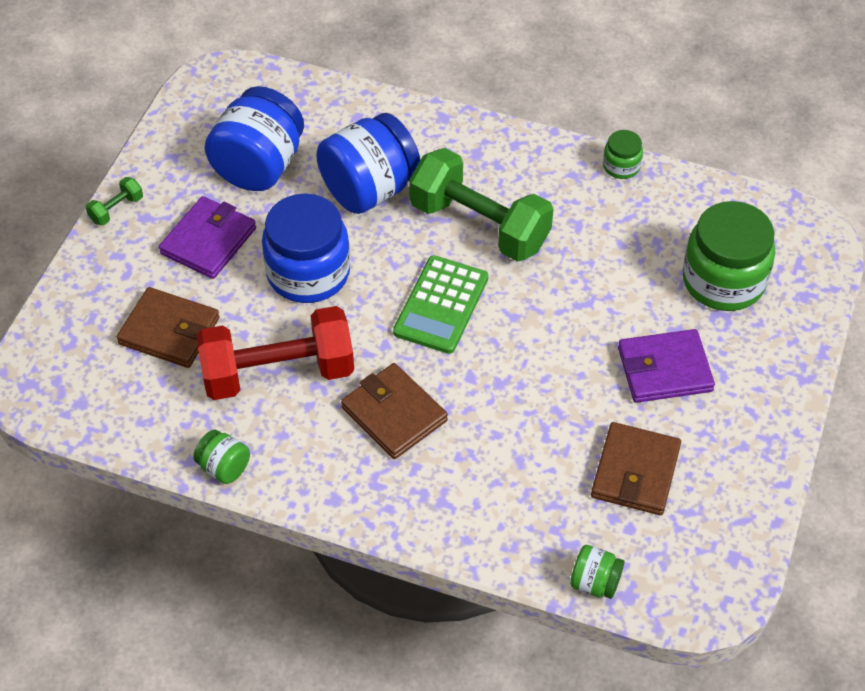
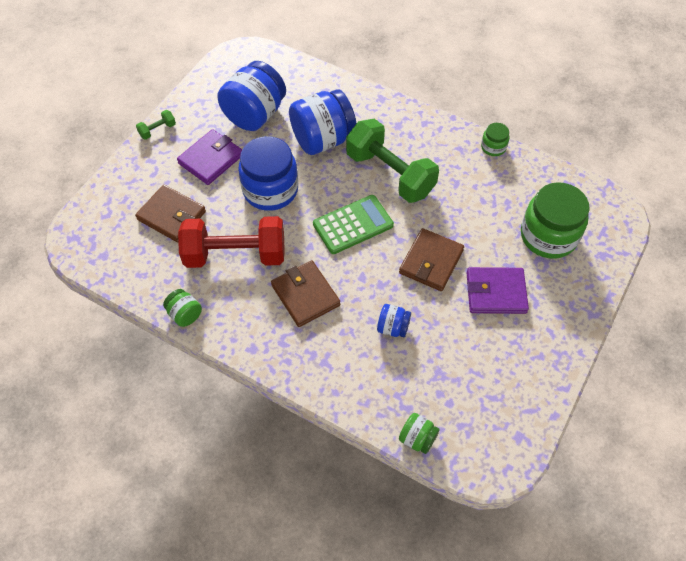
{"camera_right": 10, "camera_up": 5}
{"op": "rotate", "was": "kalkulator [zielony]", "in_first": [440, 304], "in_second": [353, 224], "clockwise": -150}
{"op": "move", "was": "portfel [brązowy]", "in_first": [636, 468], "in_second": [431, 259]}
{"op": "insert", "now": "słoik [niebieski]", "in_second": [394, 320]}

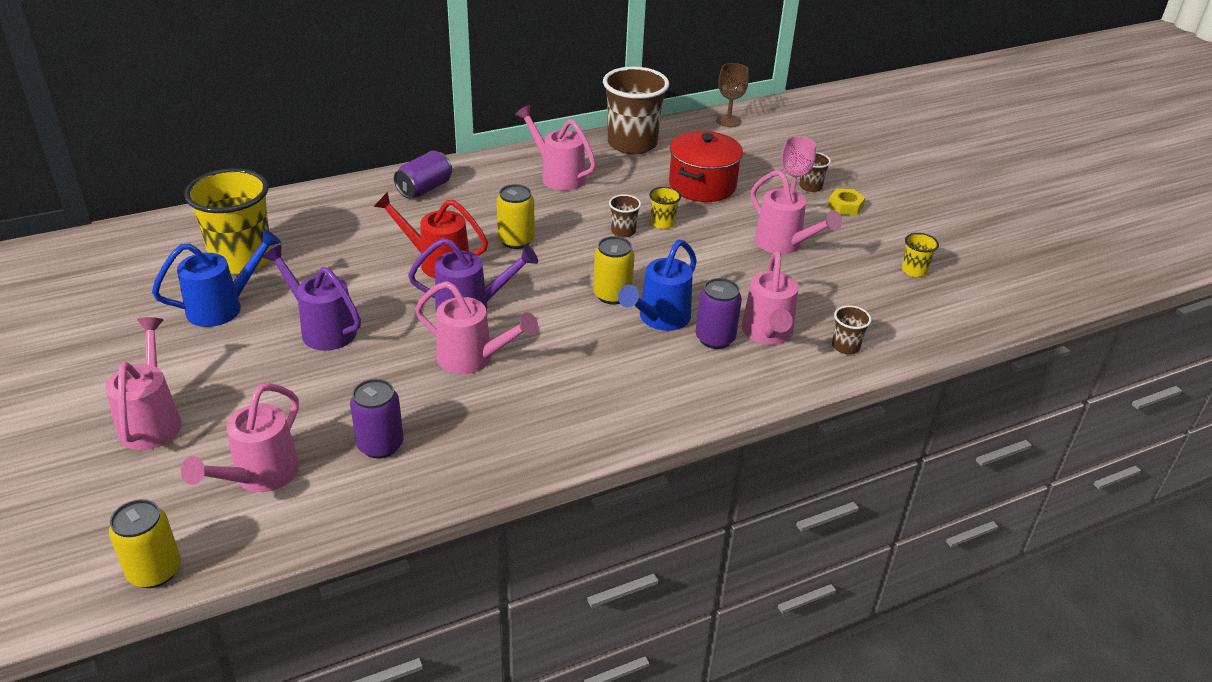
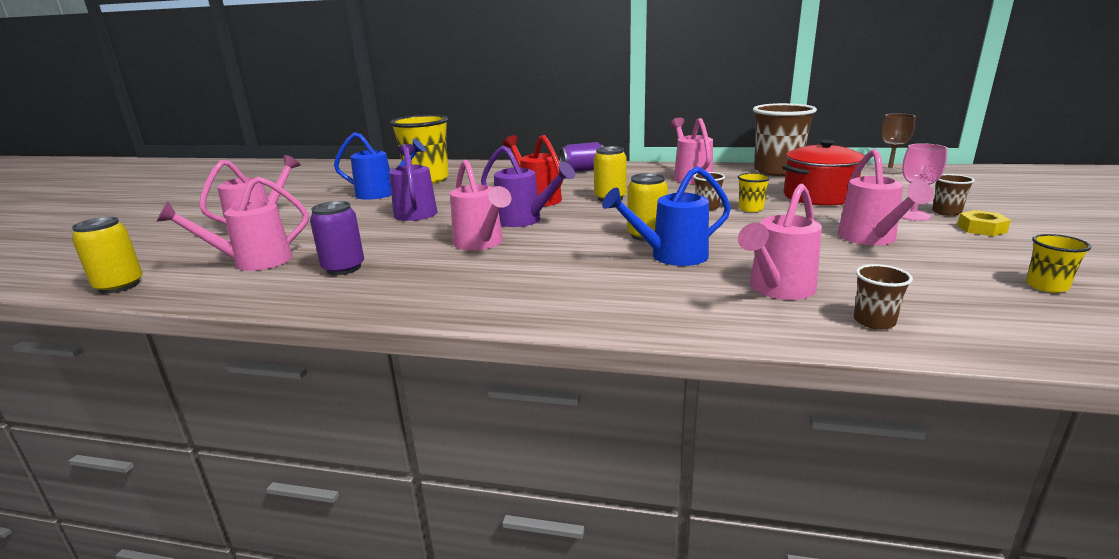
{"camera_right": 40, "camera_up": -15}
{"op": "delete", "was": "puszka [fioletowy]", "in_first": [719, 313]}

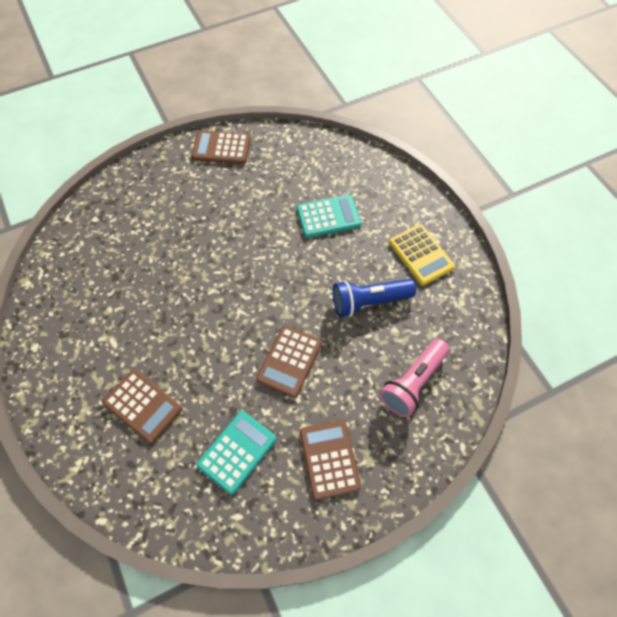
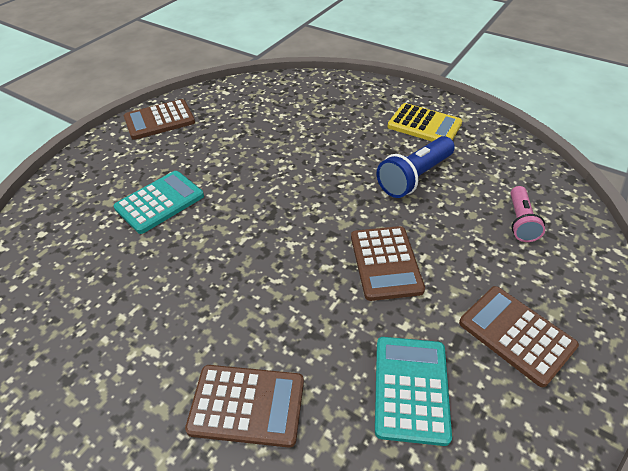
{"camera_right": -30, "camera_up": -15}
{"op": "move", "was": "kalkulator [turkusowy]", "in_first": [329, 216], "in_second": [158, 202]}
{"op": "resize", "was": "latarka [różowy]", "in_first": [414, 378], "in_second": [528, 214], "ratio": 0.65}

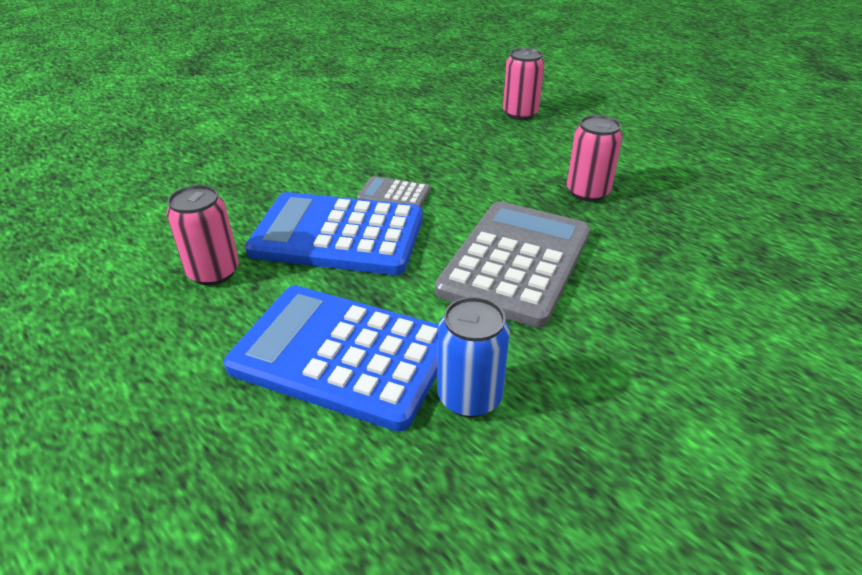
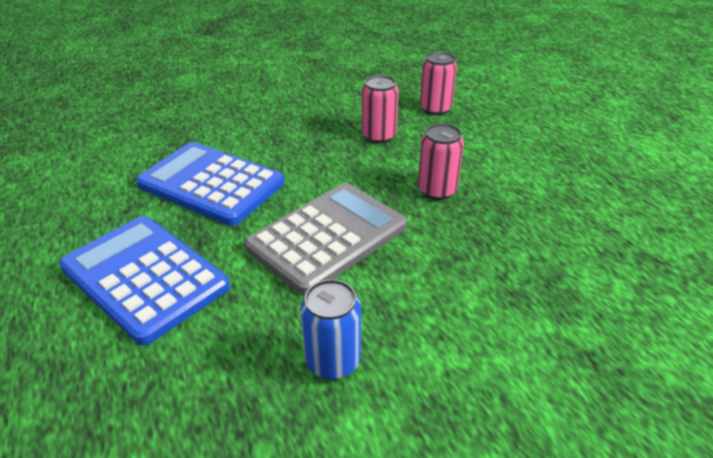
{"camera_right": 20, "camera_up": 0}
{"op": "delete", "was": "kalkulator [szary]", "in_first": [393, 191]}
{"op": "move", "was": "puszka [różowy]", "in_first": [202, 235], "in_second": [380, 109]}
{"op": "move", "was": "puszka [niebieski]", "in_first": [473, 357], "in_second": [331, 329]}

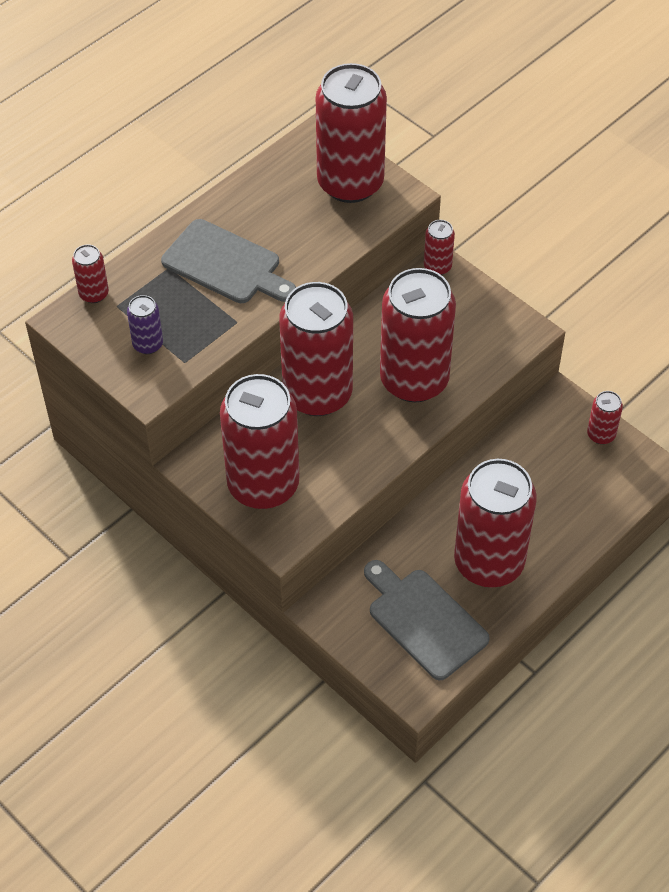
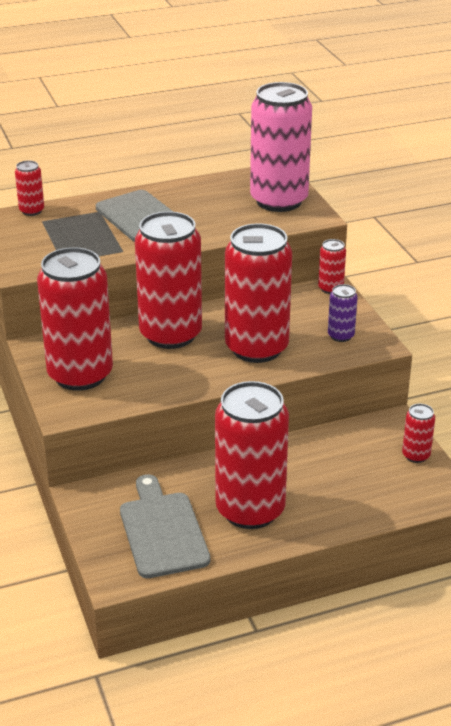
{"camera_right": 25, "camera_up": -20}
{"op": "recolor", "was": "puszka [czerwony]", "now": "puszka [różowy]", "in_first": [351, 133], "in_second": [281, 147]}
{"op": "move", "was": "puszka [fioletowy]", "in_first": [145, 324], "in_second": [343, 313]}

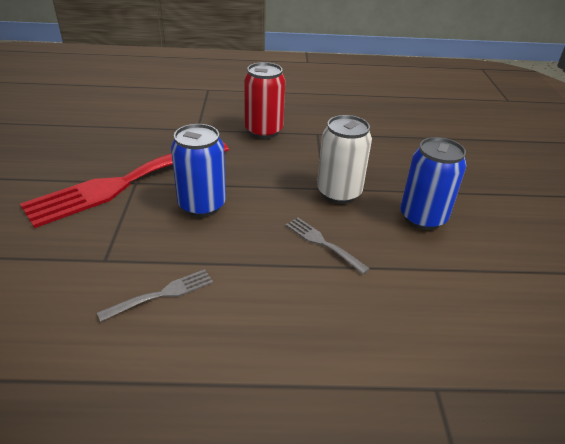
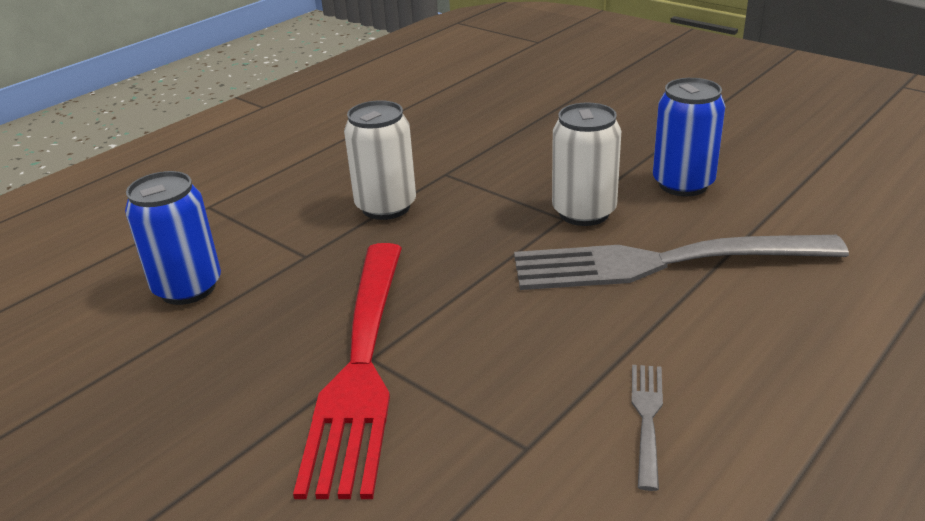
{"camera_right": -45, "camera_up": -5}
{"op": "recolor", "was": "puszka [czerwony]", "now": "puszka [biały]", "in_first": [264, 100], "in_second": [380, 160]}
{"op": "move", "was": "puszka [niebieski]", "in_first": [198, 170], "in_second": [173, 238]}
{"op": "resize", "was": "widelec [szary]", "in_first": [328, 246], "in_second": [681, 262], "ratio": 2.4}

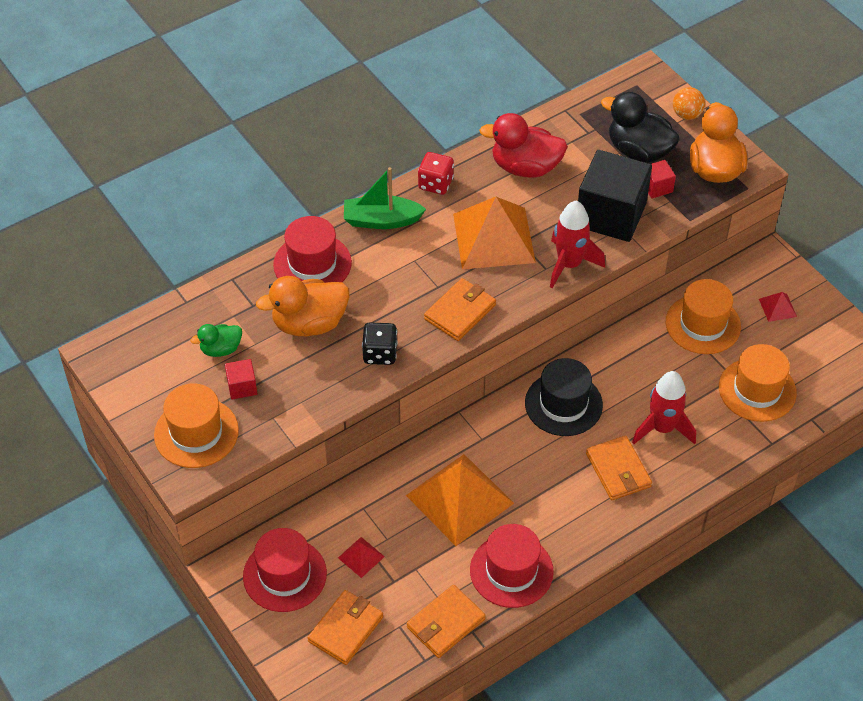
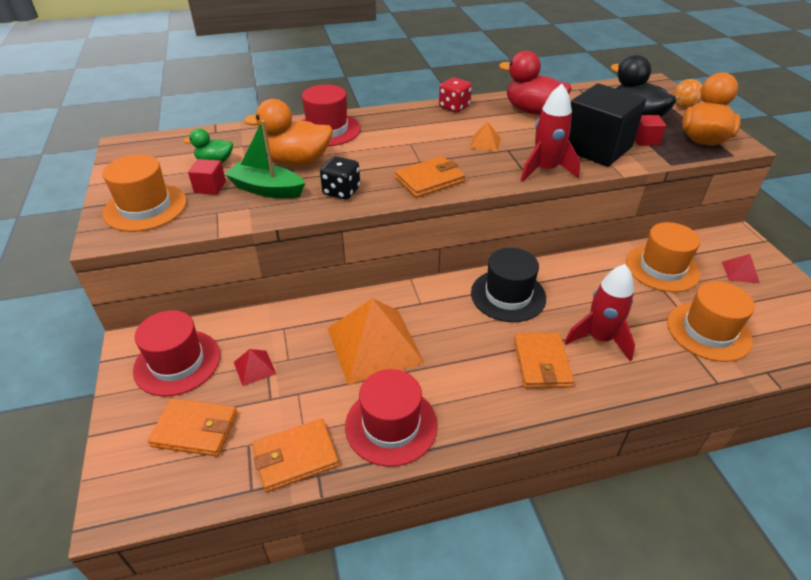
{"camera_right": 20, "camera_up": -10}
{"op": "move", "was": "łódka [zielony]", "in_first": [385, 198], "in_second": [264, 159]}
{"op": "resize", "was": "piramida [pomarańczowy]", "in_first": [494, 233], "in_second": [485, 137], "ratio": 0.42}
{"op": "rotate", "was": "portfel [pomarańczowy]", "in_first": [345, 627], "in_second": [192, 427], "clockwise": 45}

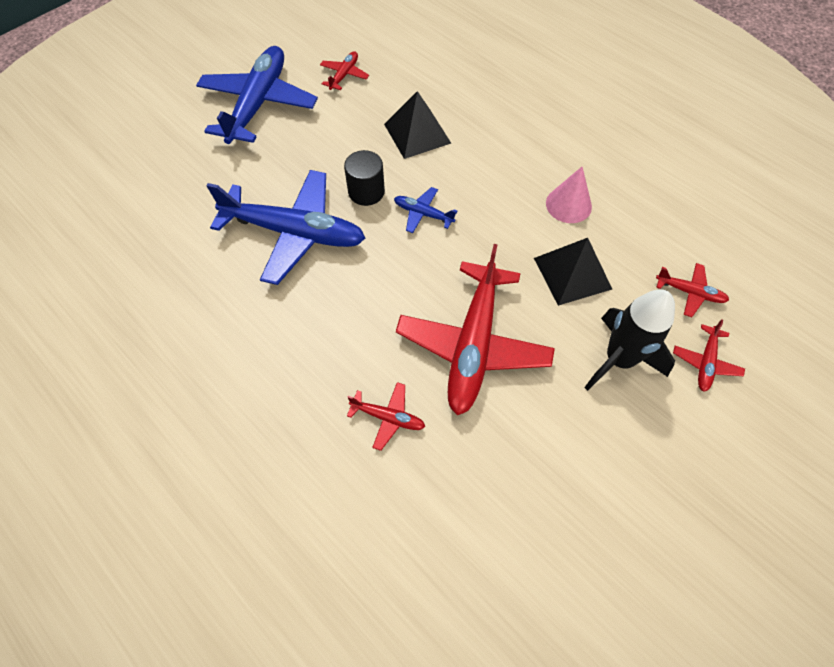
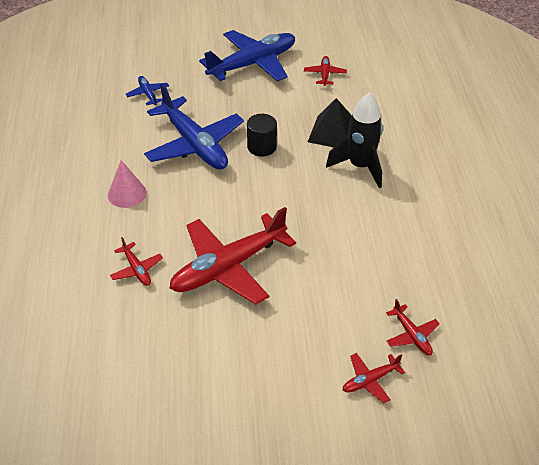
{"camera_right": 40, "camera_up": -15}
{"op": "rotate", "was": "samolot [czerwony]", "in_first": [344, 70], "in_second": [325, 71], "clockwise": -60}
{"op": "move", "was": "stożek [różowy]", "in_first": [569, 195], "in_second": [127, 184]}
{"op": "move", "was": "samolot [niebieski]", "in_first": [425, 210], "in_second": [147, 90]}
{"op": "delete", "was": "piramida [czarny]", "in_first": [573, 272]}
{"op": "move", "was": "rakieta [czarny]", "in_first": [629, 340], "in_second": [354, 140]}

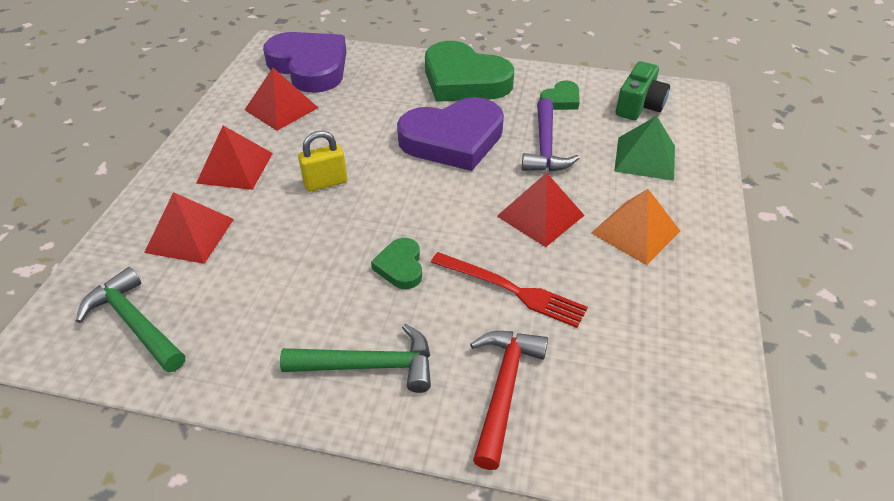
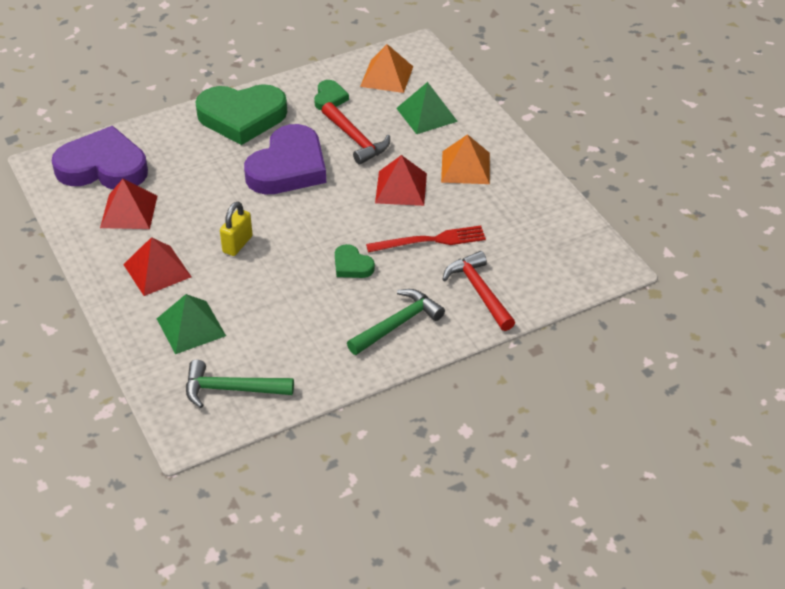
{"camera_right": -40, "camera_up": 0}
{"op": "replace", "was": "aparat fotograficzny [zielony]", "now": "piramida [pomarańczowy]", "in_first": [643, 90], "in_second": [386, 68]}
{"op": "recolor", "was": "młotek [fioletowy]", "now": "młotek [czerwony]", "in_first": [551, 134], "in_second": [355, 133]}
{"op": "recolor", "was": "piramida [czerwony]", "now": "piramida [zielony]", "in_first": [189, 228], "in_second": [191, 324]}

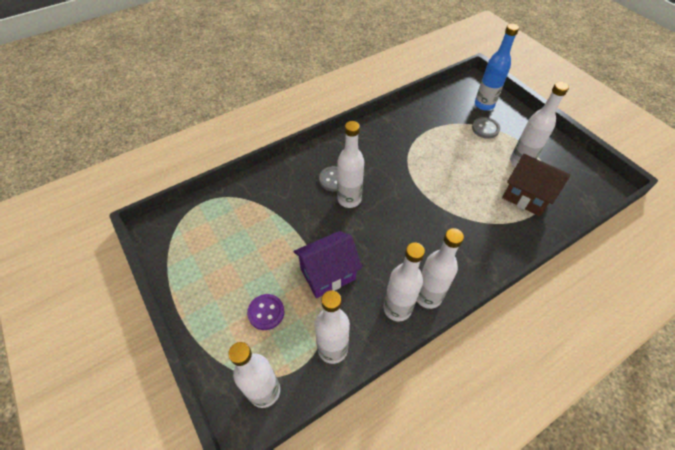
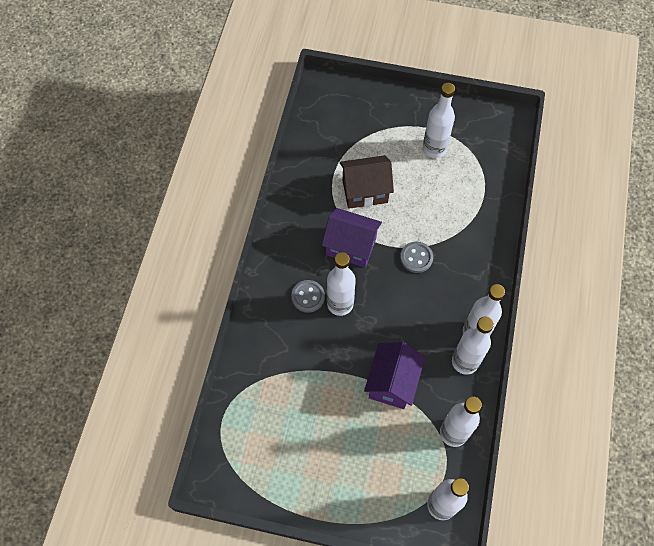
{"camera_right": -45, "camera_up": 10}
{"op": "delete", "was": "butelka [niebieski]", "in_first": [497, 67]}
{"op": "move", "was": "guzik [szary]", "in_first": [486, 128], "in_second": [416, 257]}
{"op": "move", "was": "domek [brązowy]", "in_first": [536, 185], "in_second": [367, 182]}
{"op": "delete", "was": "guzik [fioletowy]", "in_first": [265, 312]}
{"op": "insert", "now": "domek [fioletowy]", "in_second": [352, 238]}

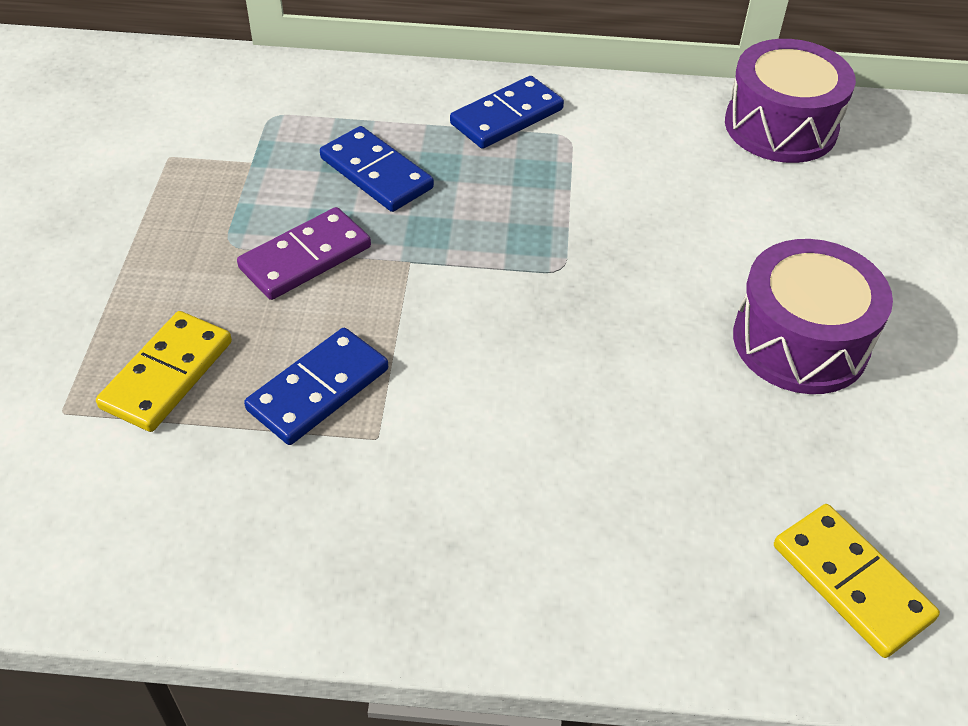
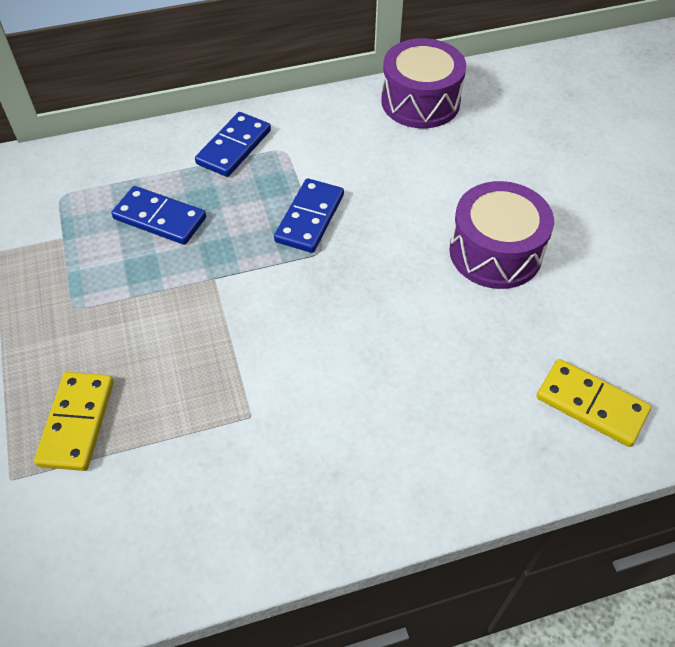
{"camera_right": -20, "camera_up": 5}
{"op": "delete", "was": "kostka domina [fioletowy]", "in_first": [304, 253]}
{"op": "move", "was": "kostka domina [niebieski]", "in_first": [316, 386], "in_second": [309, 215]}

